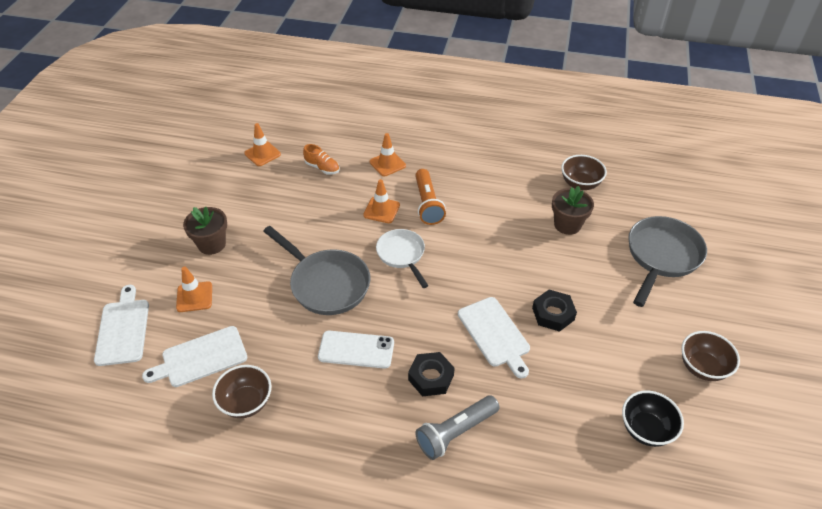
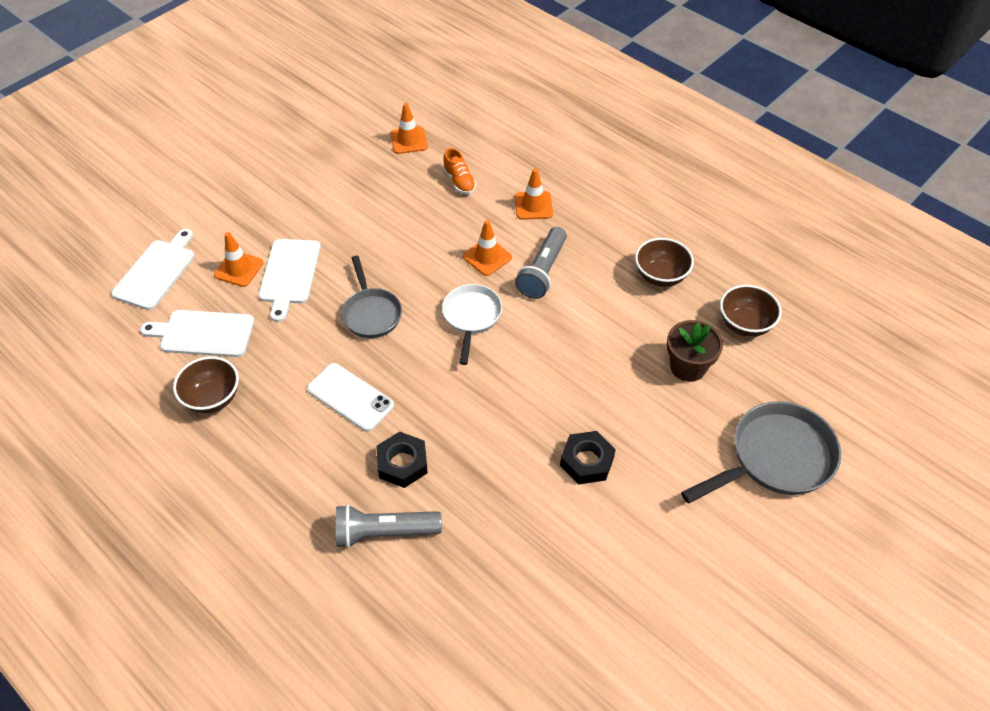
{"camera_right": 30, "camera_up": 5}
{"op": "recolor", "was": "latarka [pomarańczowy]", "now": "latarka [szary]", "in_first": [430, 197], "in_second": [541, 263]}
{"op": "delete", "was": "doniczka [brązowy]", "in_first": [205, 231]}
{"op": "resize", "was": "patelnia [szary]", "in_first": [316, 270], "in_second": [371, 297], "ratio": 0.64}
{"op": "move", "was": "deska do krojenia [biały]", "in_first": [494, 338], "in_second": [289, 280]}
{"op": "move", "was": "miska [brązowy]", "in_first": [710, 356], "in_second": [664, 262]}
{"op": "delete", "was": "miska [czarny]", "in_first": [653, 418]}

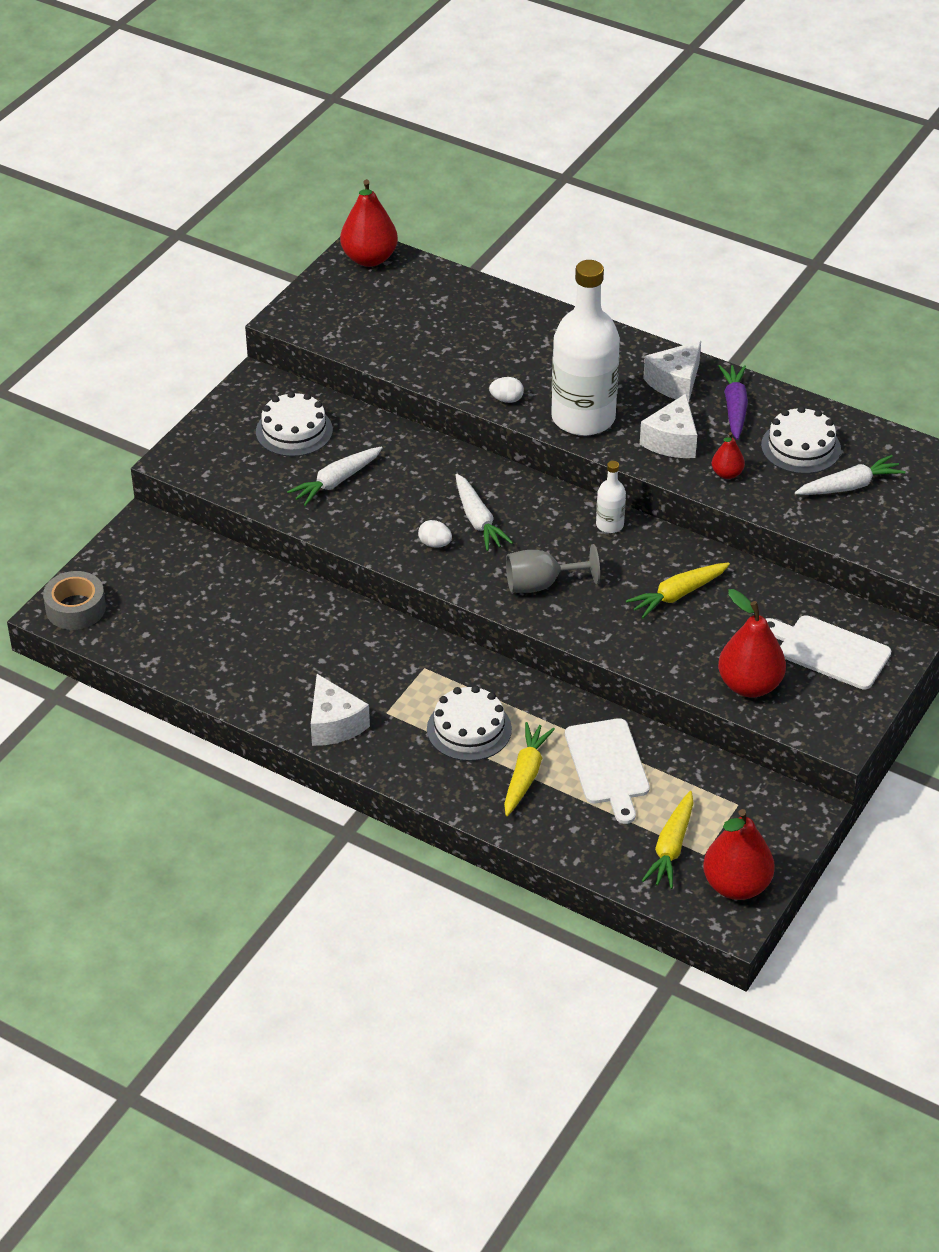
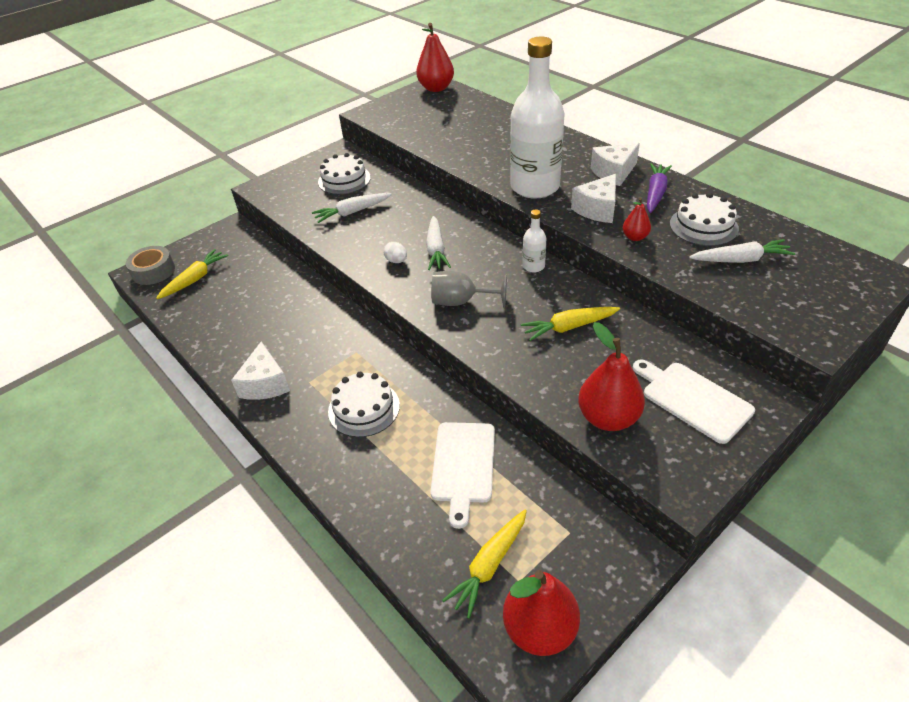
{"camera_right": 20, "camera_up": 0}
{"op": "delete", "was": "jajko [biały]", "in_first": [506, 390]}
{"op": "move", "was": "marchewka [żółty]", "in_first": [529, 769], "in_second": [192, 274]}

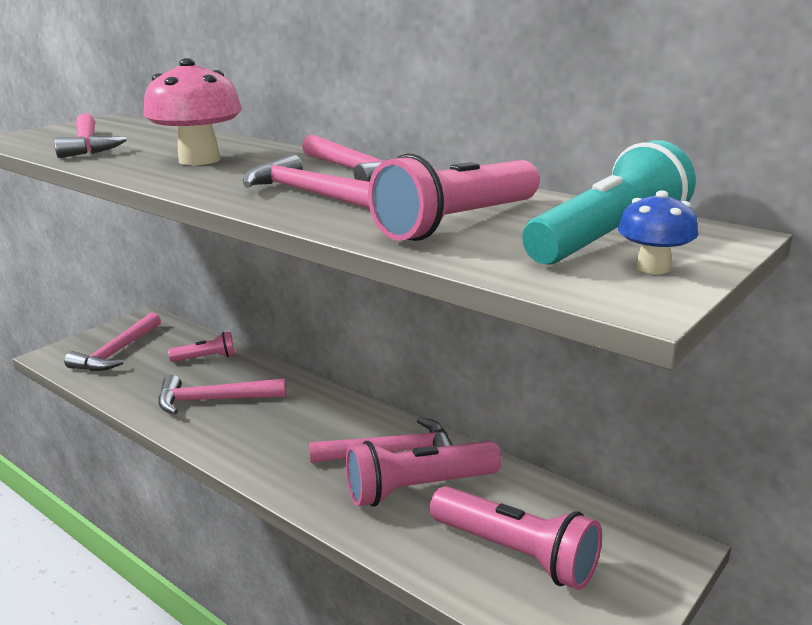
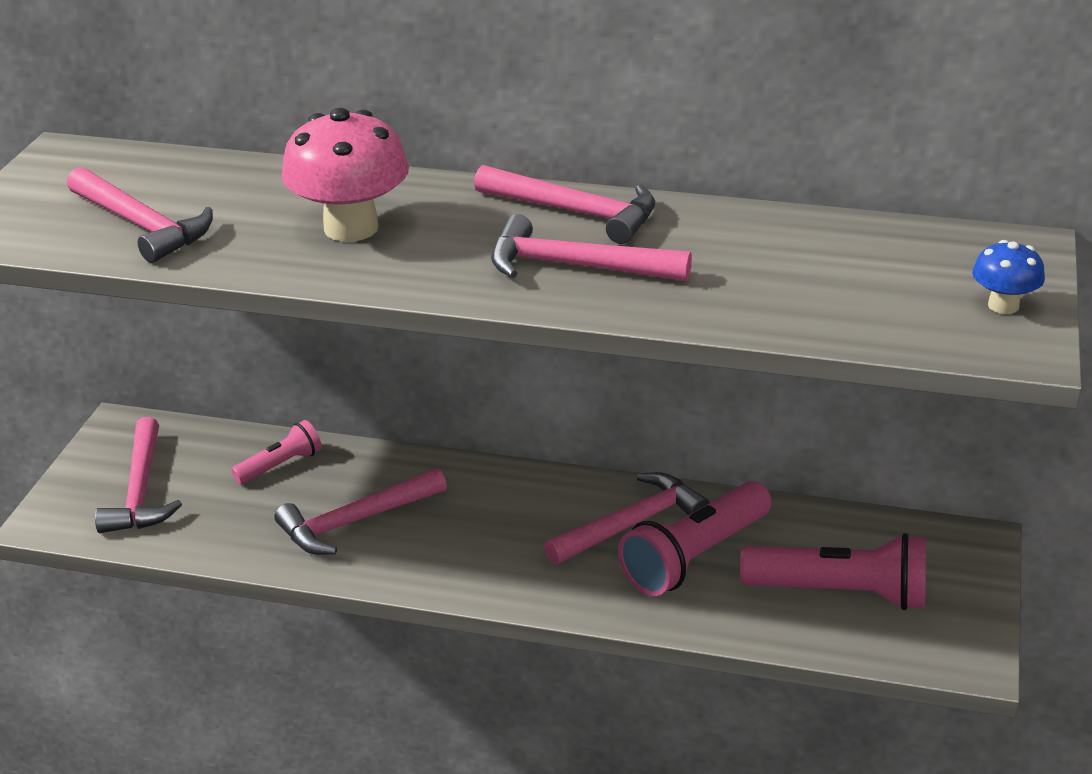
{"camera_right": -25, "camera_up": 10}
{"op": "delete", "was": "latarka [turkusowy]", "in_first": [609, 202]}
{"op": "delete", "was": "latarka [różowy]", "in_first": [454, 197]}

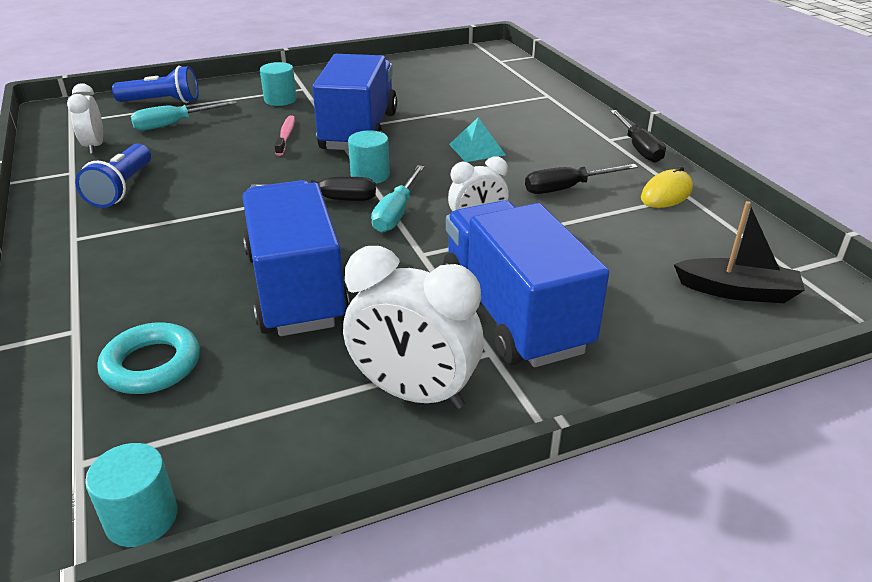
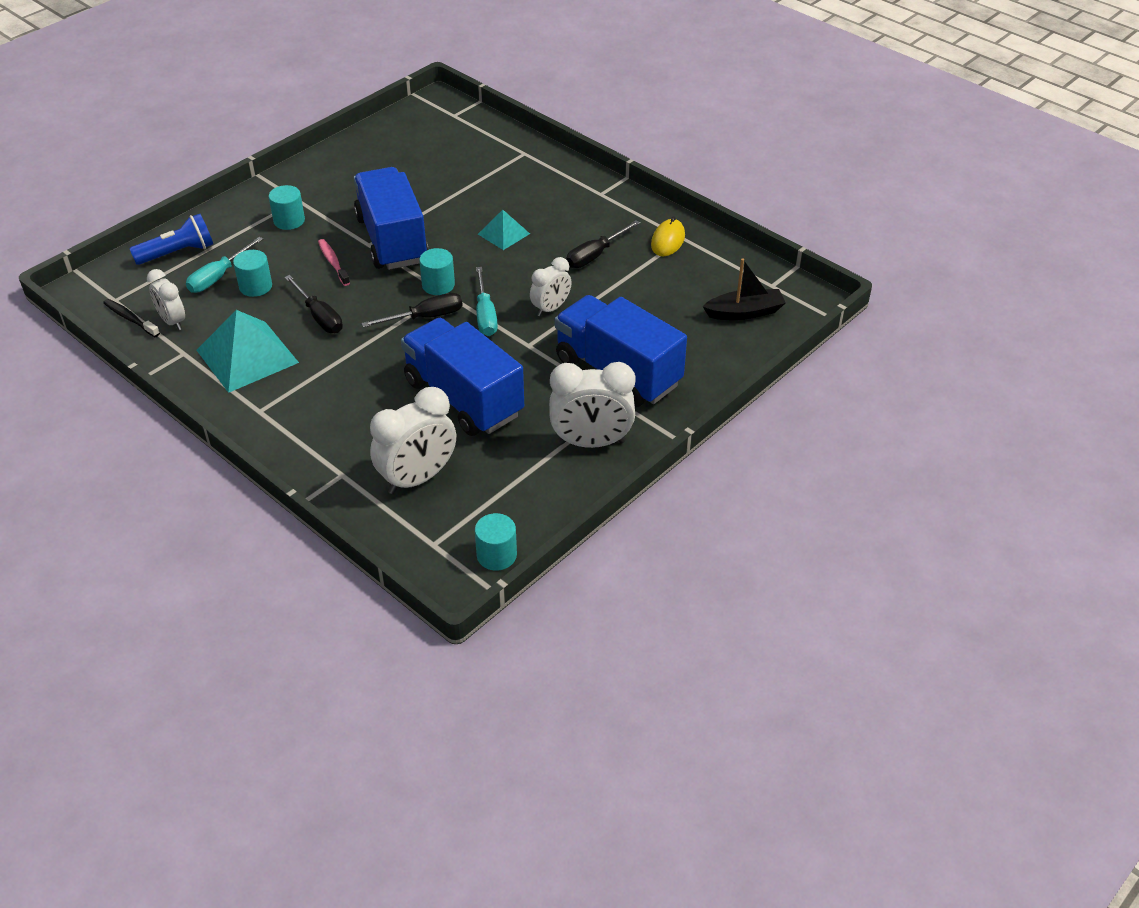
{"camera_right": -25, "camera_up": 10}
{"op": "move", "was": "śrubokręt [czarny]", "in_first": [638, 136], "in_second": [313, 304]}
{"op": "replace", "was": "latarka [niebieski]", "now": "piramida [turkusowy]", "in_first": [113, 176], "in_second": [248, 351]}
{"op": "replace", "was": "pierścień [turkusowy]", "now": "budzik [biały]", "in_first": [149, 358], "in_second": [413, 440]}
{"op": "insert", "now": "walec [turkusowy]", "in_second": [252, 273]}
{"op": "insert", "now": "szczoteczka do zębów [czarny]", "in_second": [131, 318]}

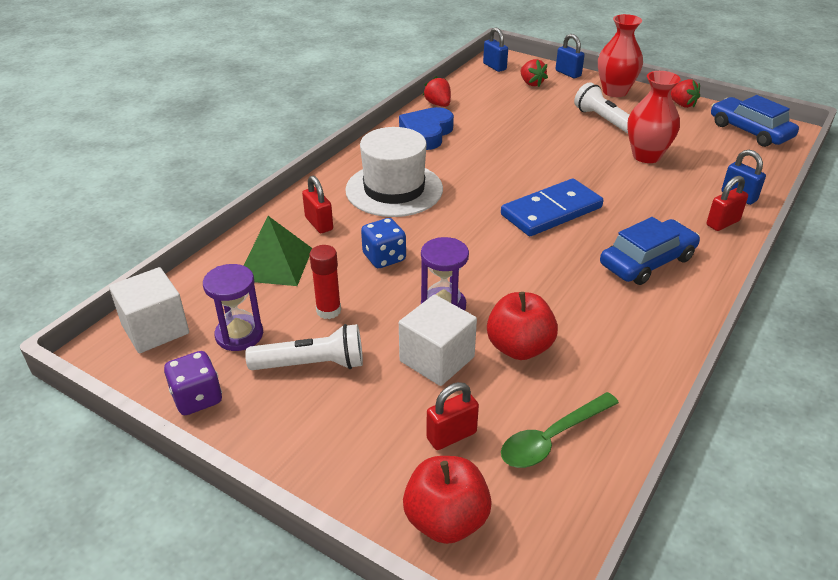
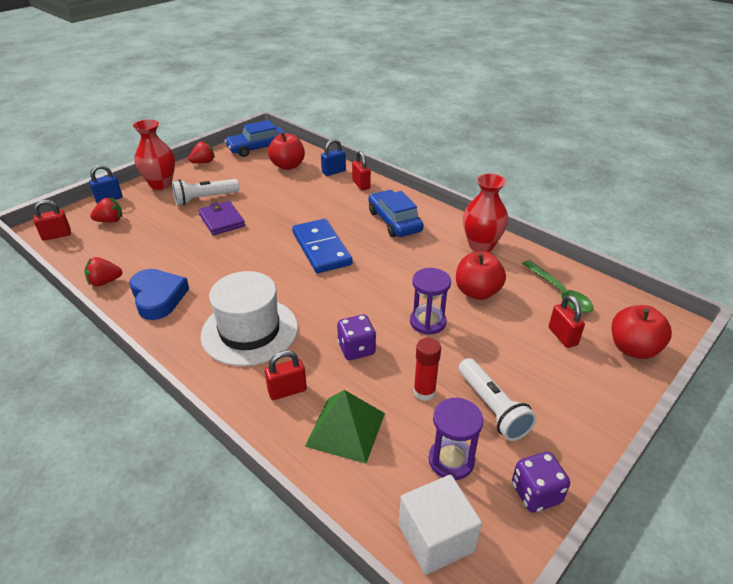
{"camera_right": -80, "camera_up": 0}
{"op": "recolor", "was": "kłódka [niebieski]", "now": "kłódka [czerwony]", "in_first": [495, 49], "in_second": [52, 220]}
{"op": "move", "was": "wazon [czerwony]", "in_first": [654, 117], "in_second": [485, 213]}
{"op": "rotate", "was": "serce [niebieski]", "in_first": [426, 128], "in_second": [159, 294], "clockwise": -150}
{"op": "recolor", "was": "kostka do gry [niebieski]", "now": "kostka do gry [fioletowy]", "in_first": [383, 243], "in_second": [356, 337]}
{"op": "delete", "was": "sześcian [biały]", "in_first": [438, 340]}
{"op": "rotate", "was": "latarka [biały]", "in_first": [304, 347], "in_second": [498, 399], "clockwise": 150}
{"op": "insert", "now": "jabłko [czerwony]", "in_second": [286, 151]}
{"op": "insert", "now": "portfel [fioletowy]", "in_second": [221, 218]}

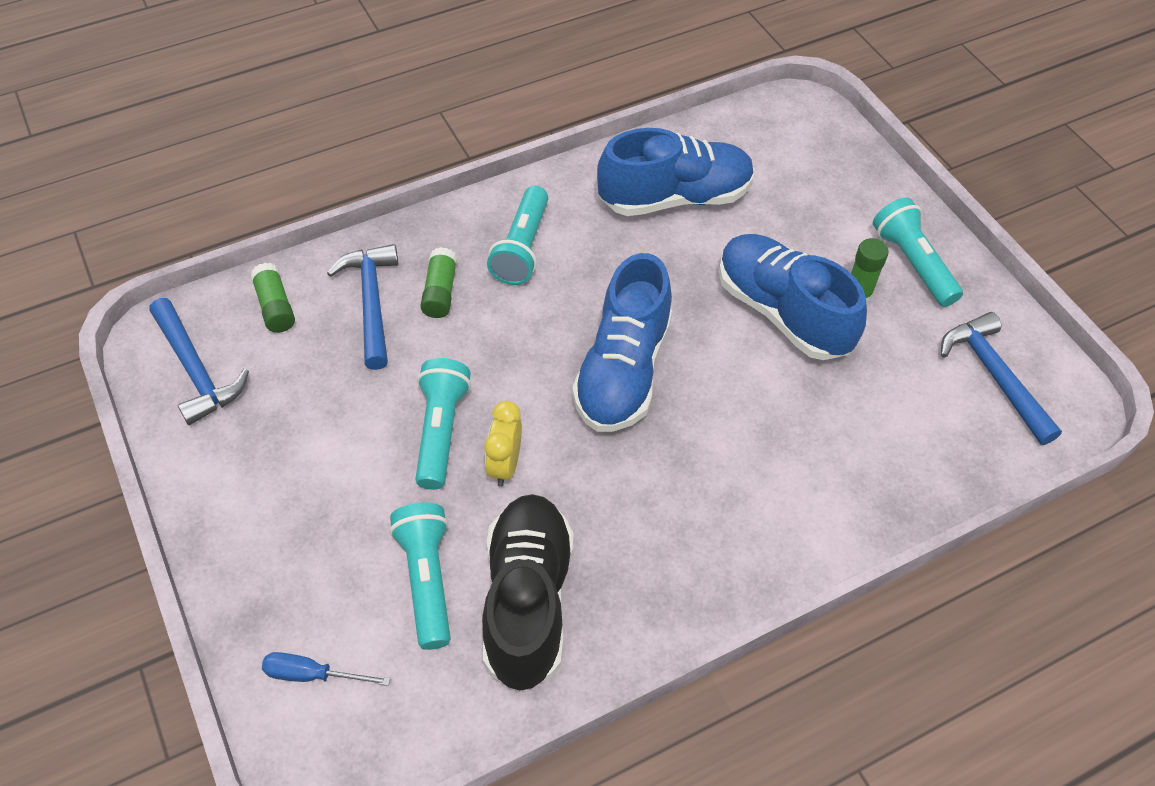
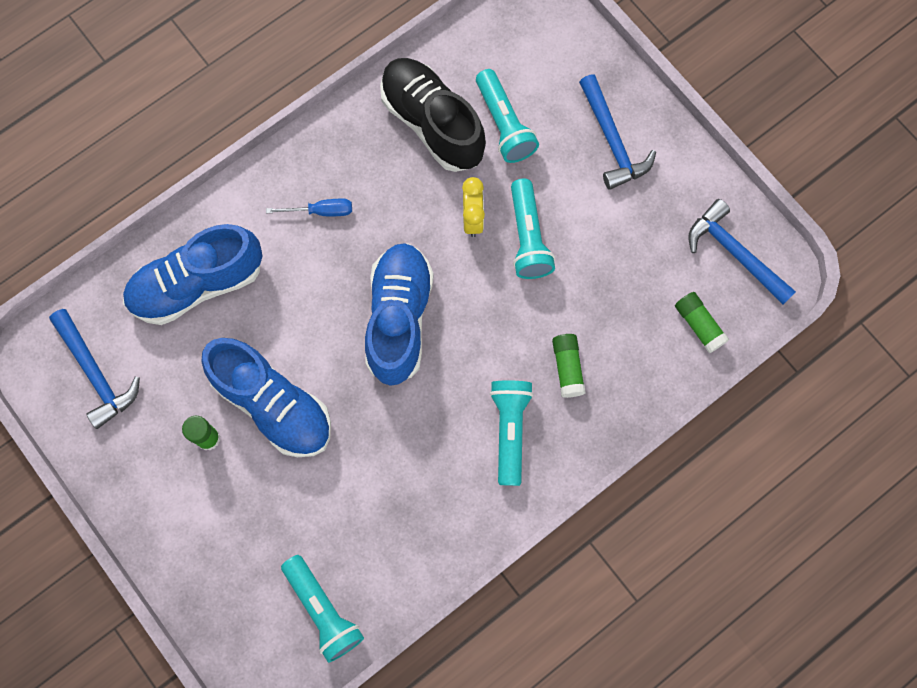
{"camera_right": 170, "camera_up": 20}
{"op": "move", "was": "but [niebieski]", "in_first": [676, 172], "in_second": [192, 274]}
{"op": "move", "was": "latarka [turkusowy]", "in_first": [918, 252], "in_second": [322, 609]}
{"op": "move", "was": "młotek [niebieski]", "in_first": [362, 307], "in_second": [617, 132]}
{"op": "rotate", "was": "but [czarny]", "in_first": [528, 592], "in_second": [433, 115], "clockwise": 150}
{"op": "move", "was": "śrubokręt [niebieski]", "in_first": [326, 669], "in_second": [309, 207]}

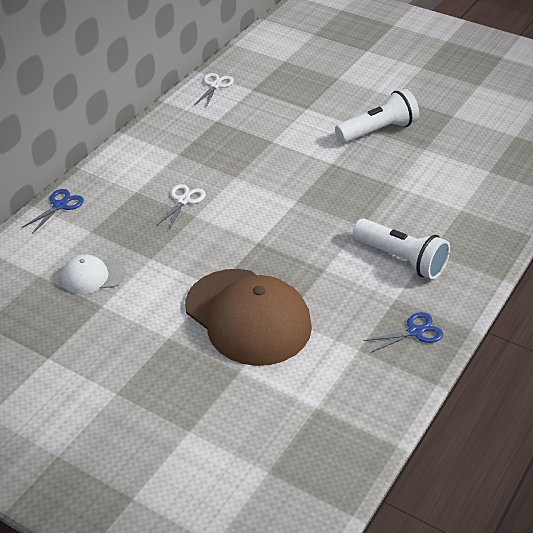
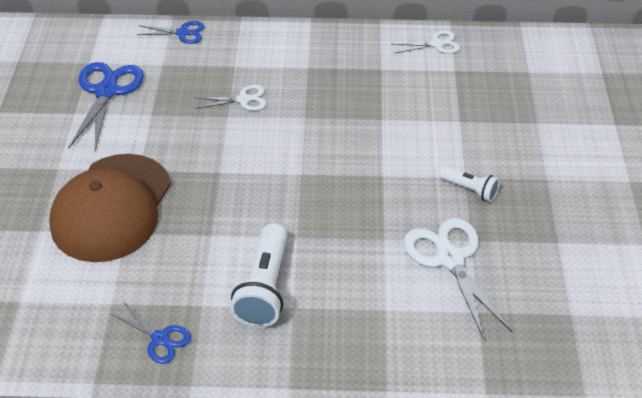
{"camera_right": 60, "camera_up": 5}
{"op": "resize", "was": "latarka [biały]", "in_first": [377, 116], "in_second": [469, 184], "ratio": 0.57}
{"op": "replace", "was": "czapka [biały]", "now": "nożyczki [niebieski]", "in_first": [93, 274], "in_second": [106, 106]}
{"op": "insert", "now": "nożyczki [biały]", "in_second": [458, 278]}

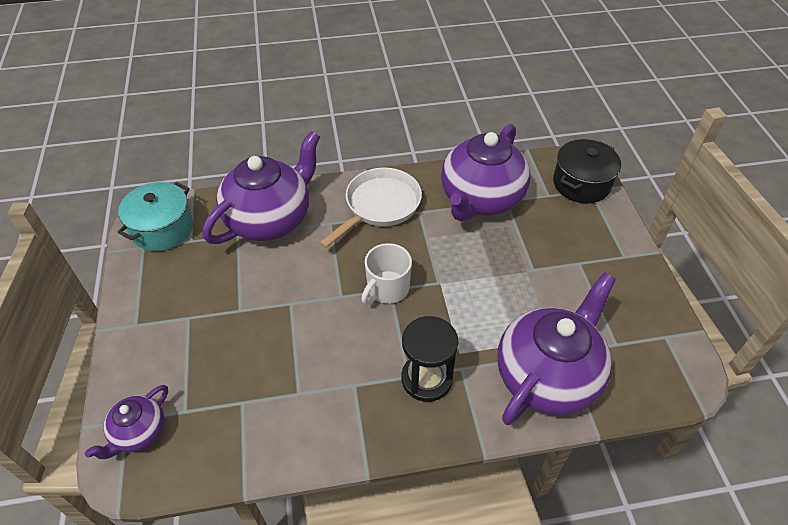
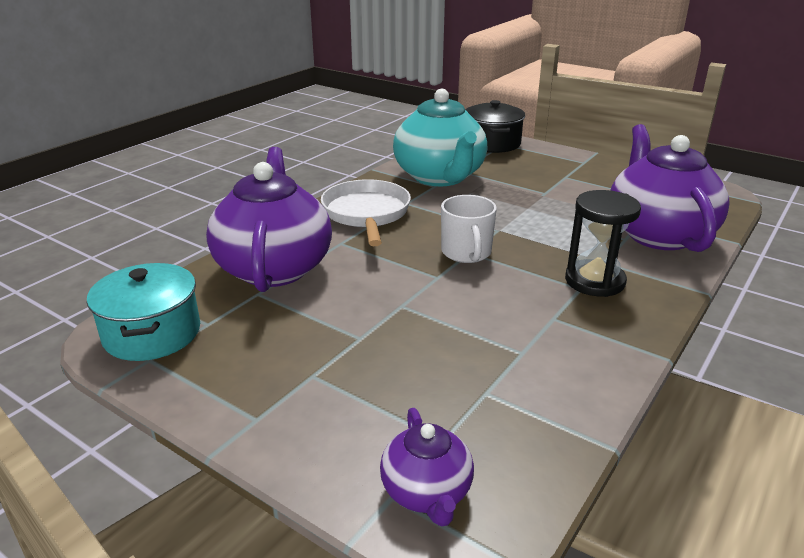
{"camera_right": -45, "camera_up": -20}
{"op": "recolor", "was": "imbryk [fioletowy]", "now": "imbryk [turkusowy]", "in_first": [486, 173], "in_second": [440, 137]}

